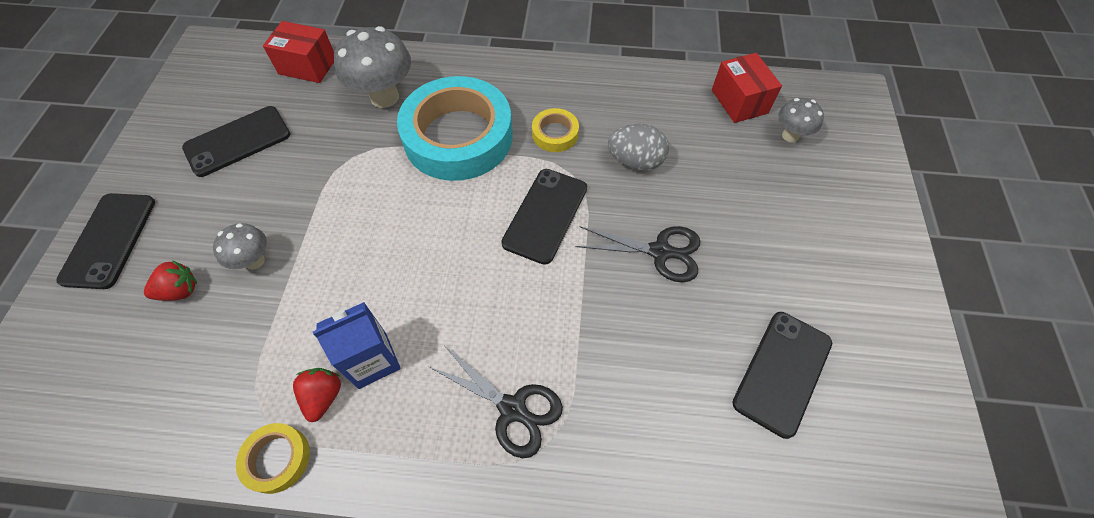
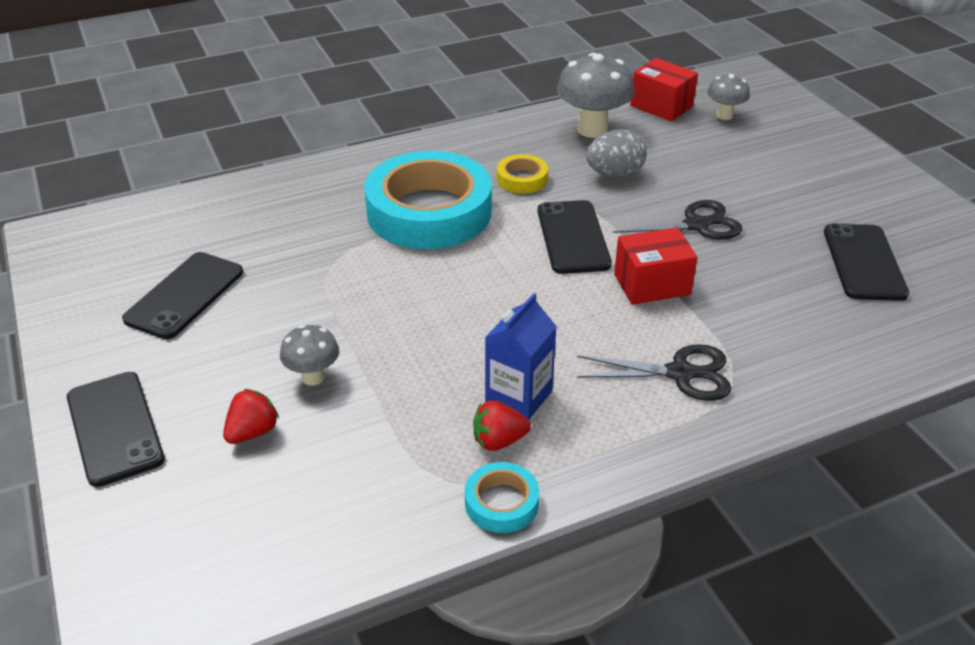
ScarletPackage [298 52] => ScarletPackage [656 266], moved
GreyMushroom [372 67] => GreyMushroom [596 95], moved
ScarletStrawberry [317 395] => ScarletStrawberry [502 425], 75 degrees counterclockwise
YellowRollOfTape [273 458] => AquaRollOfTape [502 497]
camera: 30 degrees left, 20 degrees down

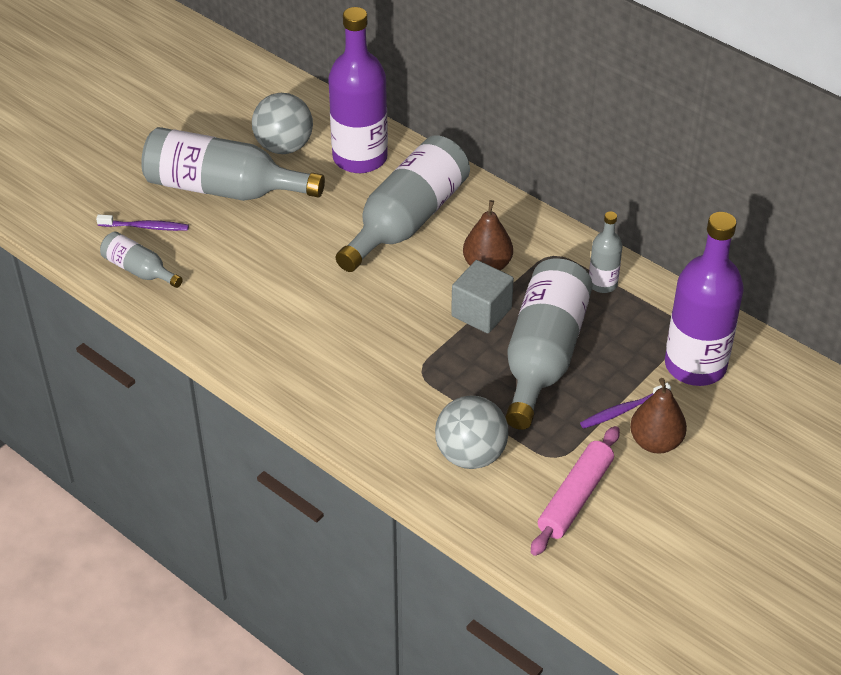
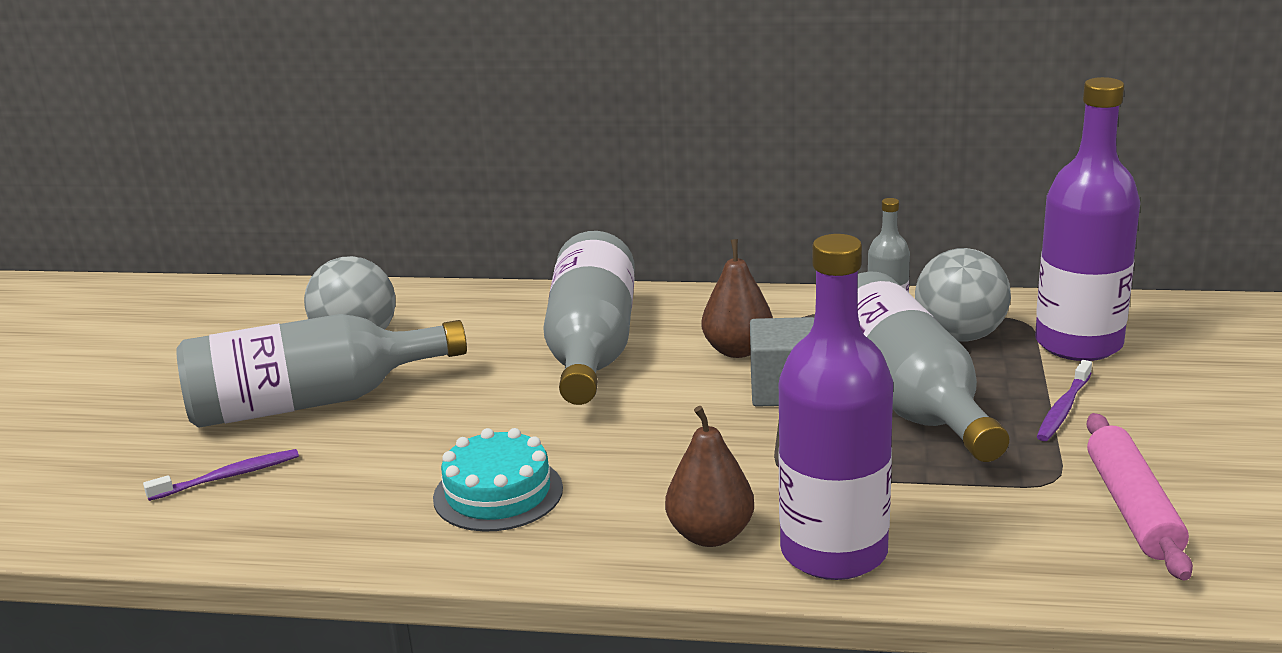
PurpleBottle [358 90] => PurpleBottle [835 407], moved
GreyBottle [141 260] => nothing
RussetToyPear [658 416] => RussetToyPear [709 476], moved
GreyBall [471 432] => GreyBall [963 295], moved
nothing => AquaCake [498 480]
camera: 30 degrees left, 20 degrees down

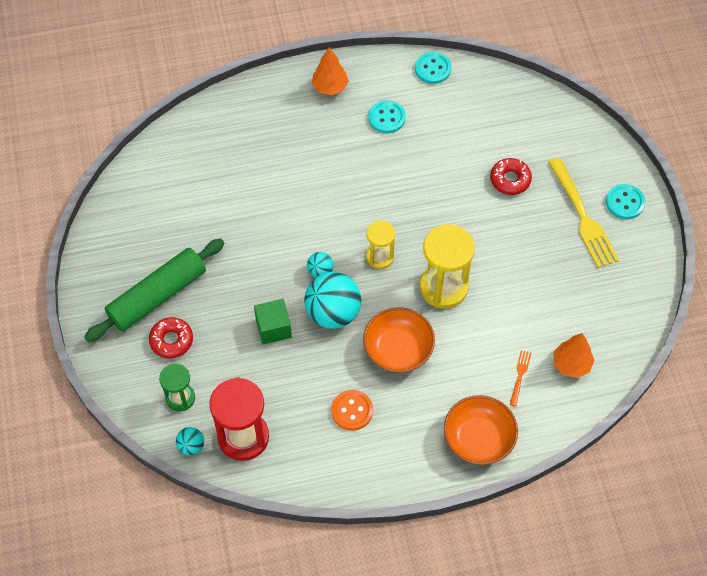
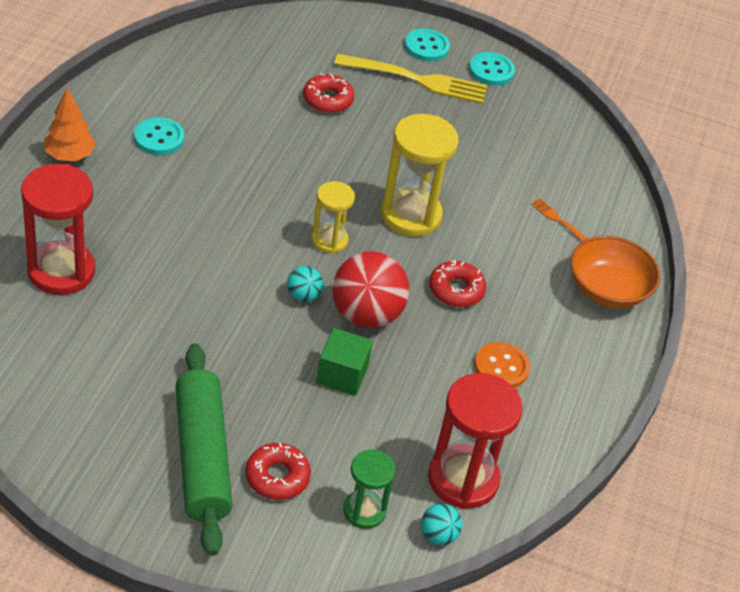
AquaShirtButton [433 68] => AquaShirtButton [492 69], moved
AquaBall [332 300] => ScarletBall [370 289]
OrangeDeepDish [399 340] => ScarletGlazedDonut [457 283]
OrangeToyTree [574 355] => nothing
nothing => ScarletSandTimer [58 229]
camera: 65 degrees left, 15 degrees down

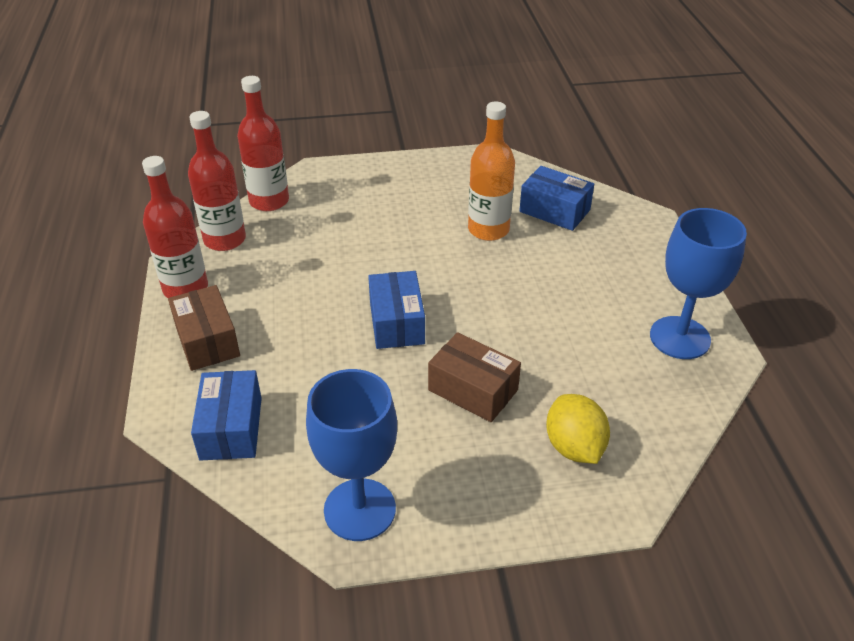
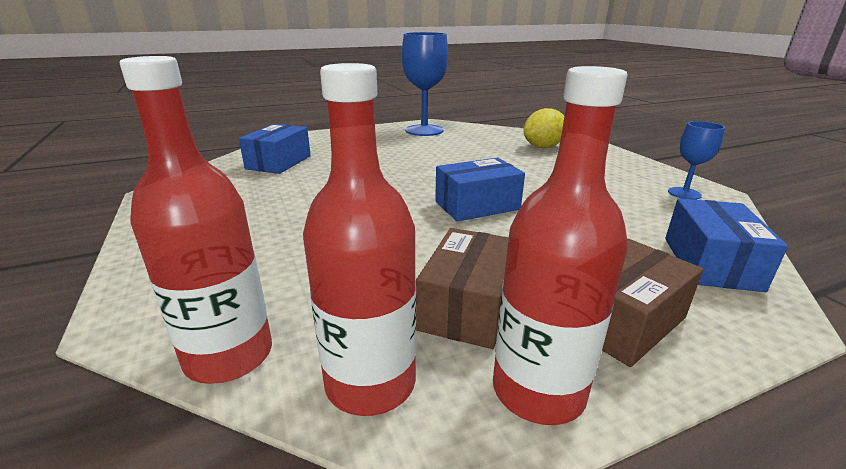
OrangeBottle [491 171] => nothing
RussetPackage [474 377] => RussetPackage [462 288], moved
BlueChalice [351 455] => BlueChalice [696 160], x0.53
BluePackage [226 415] => BluePackage [726 245], 60 degrees counterclockwise
camera: 105 degrees left, 15 degrees down

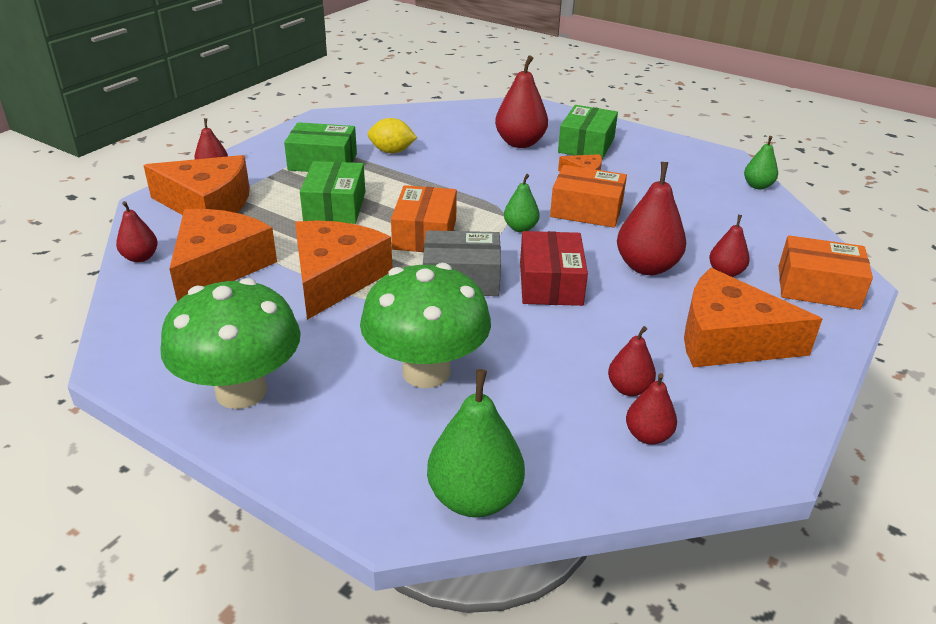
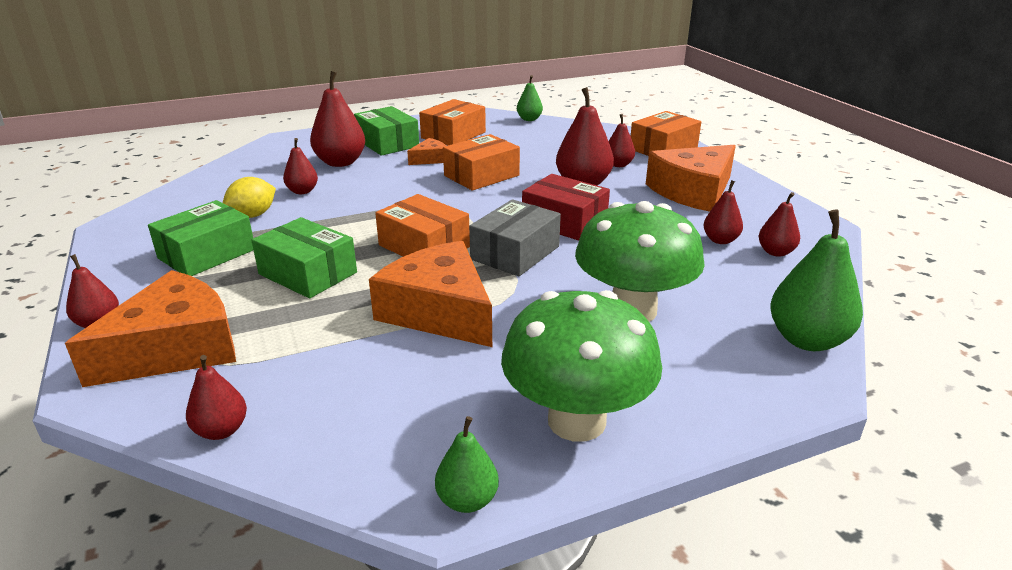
EmeraldToyPear [522 203] => EmeraldToyPear [467 464], moved
OrangeCheese [223 255] => nothing
nothing => OrangePackage [452 122]
nothing => ScarletToyPear [300 166]
camera: 55 degrees left, 5 degrees down

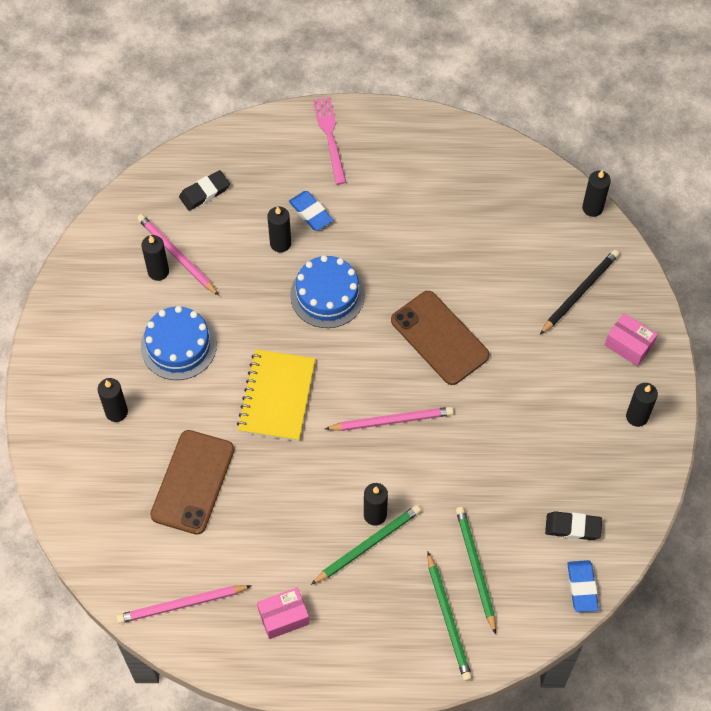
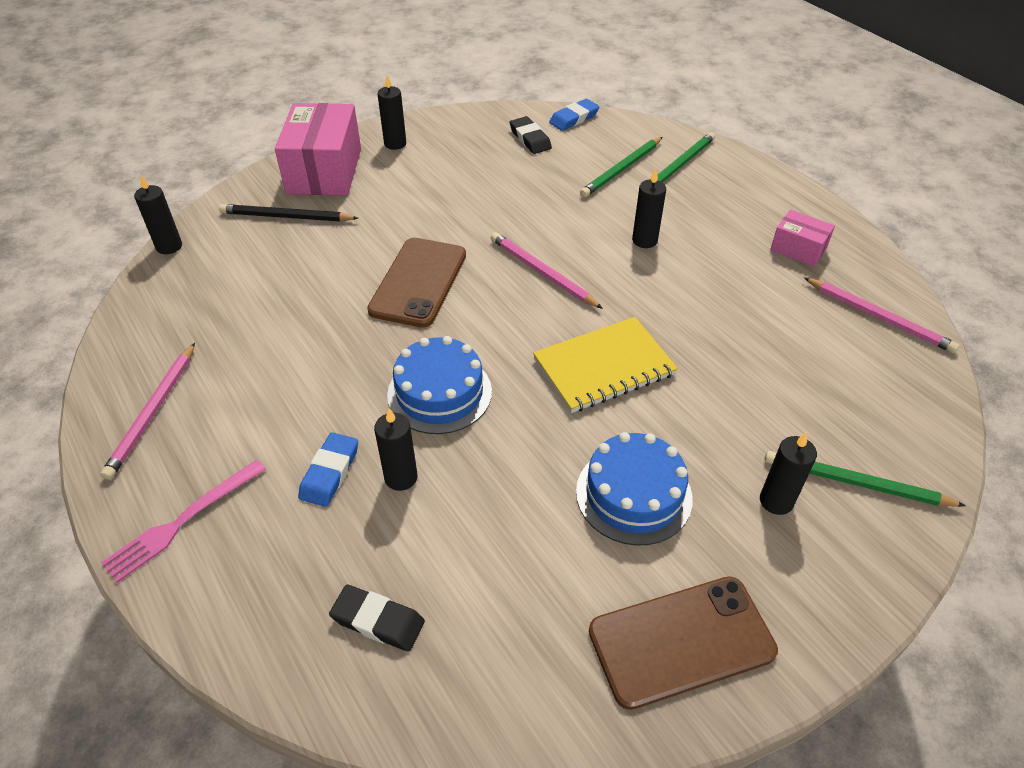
PinkWoodenPencil [178 255] => PinkWoodenPencil [147 411], moved
EbonyCandle [155 258] => nothing
PinkPackage [631 339] => PinkPackage [318 149], x1.95
RussetSmartphone [192 482] => RussetSmartphone [683 643], moved
EmeraldWoodenPencil [366 545] => EmeraldWoodenPencil [865 479], moved
camera: 125 degrees left, 15 degrees down

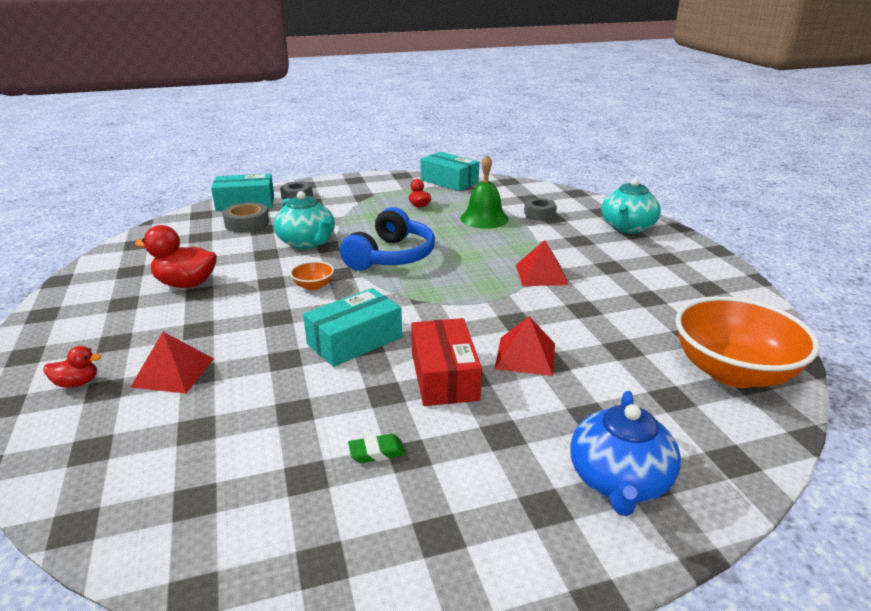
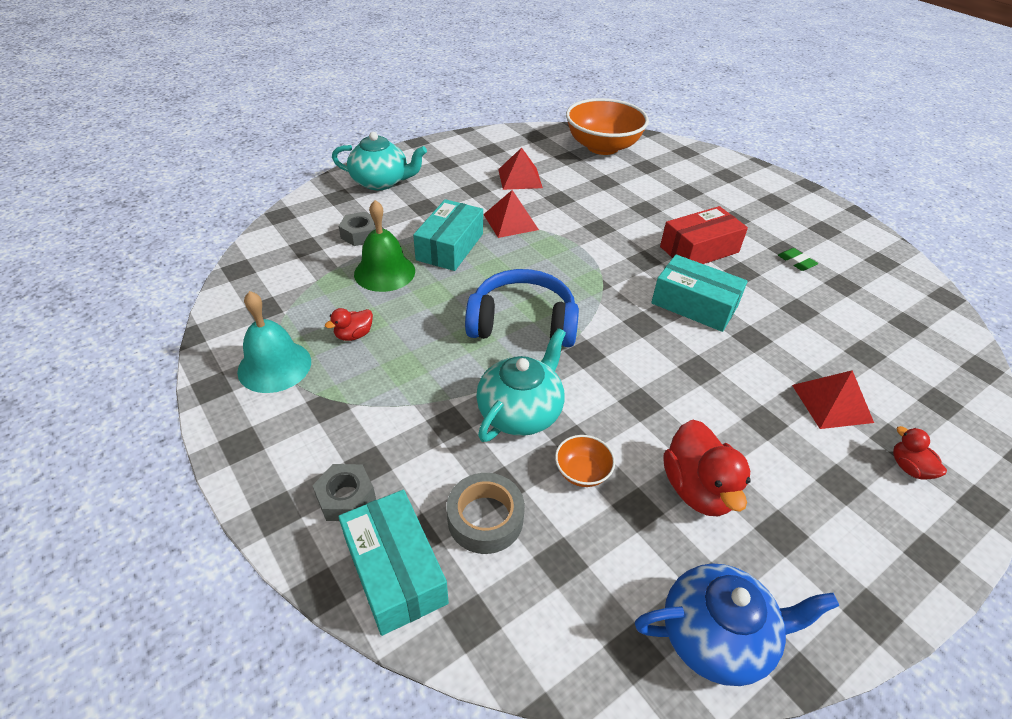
AquaPackage [450 171] => AquaPackage [448 235], moved
OrangeDeepDish [312 275] => OrangeDeepDish [585 461], moved
ScarletSolidPyramid [525 346] => ScarletSolidPyramid [520 169], moved
BlueChinaTeapot [625 453] => BlueChinaTeapot [737 624], moved
nothing => AquaHandBell [274 342]
camera: 110 degrees left, 15 degrees up

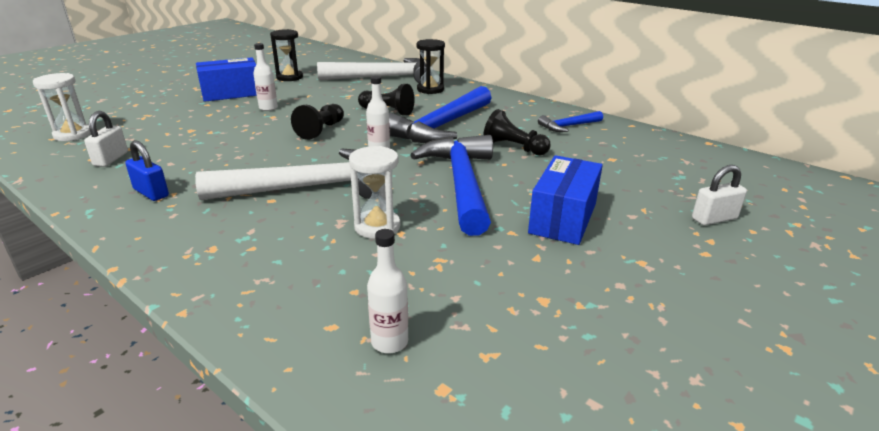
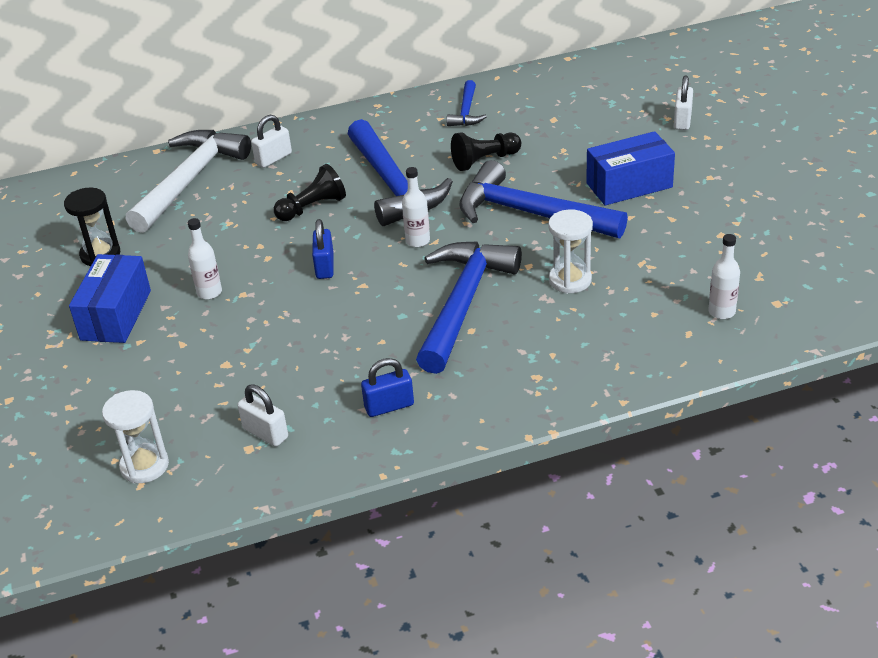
EbonySandTimer [430 66] => WhiteSmallLock [271 141]
EbonyGamePawn [317 122] => BlueSmallLock [323 249]
WhiteHammer [283 174] => BlueHammer [469 307]
BluePackage [565 200] => BluePackage [630 168], 75 degrees counterclockwise
camera: 55 degrees left, 10 degrees up

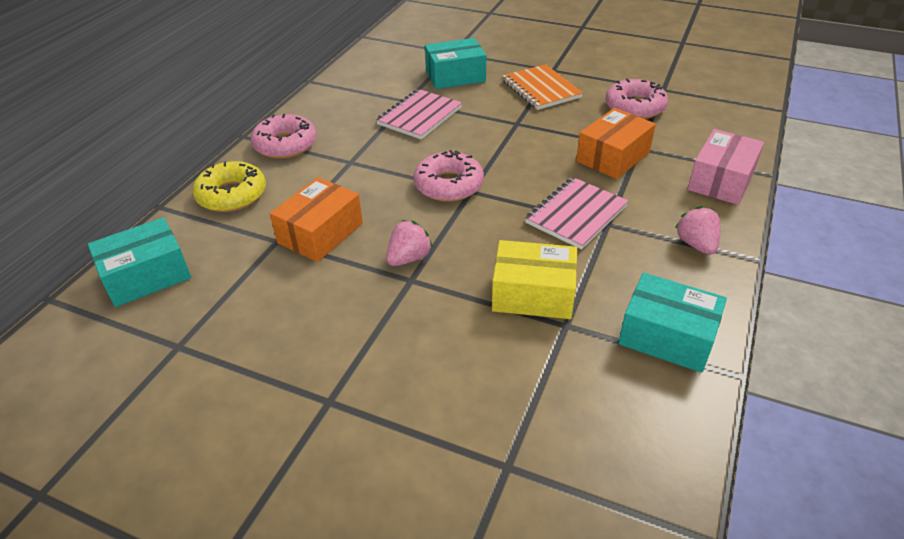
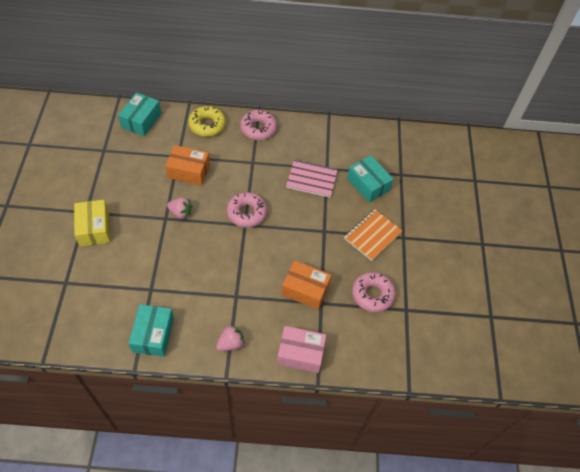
PinkExerciseBook [576 213] => nothing
AquaPackage [139 262] => AquaPackage [139 114], 75 degrees clockwise
YellowPackage [534 279] => YellowPackage [92 223], moved
camera: 65 degrees right, 15 degrees up

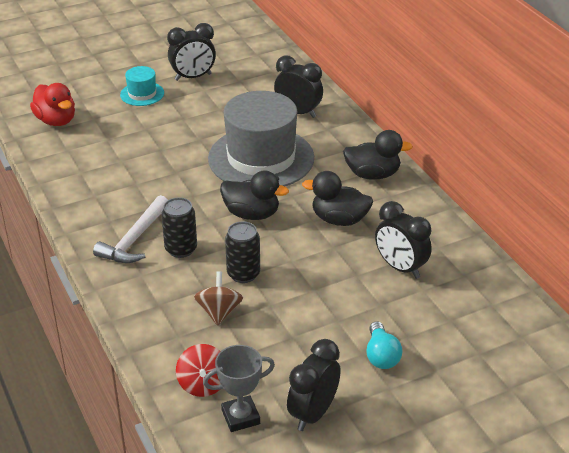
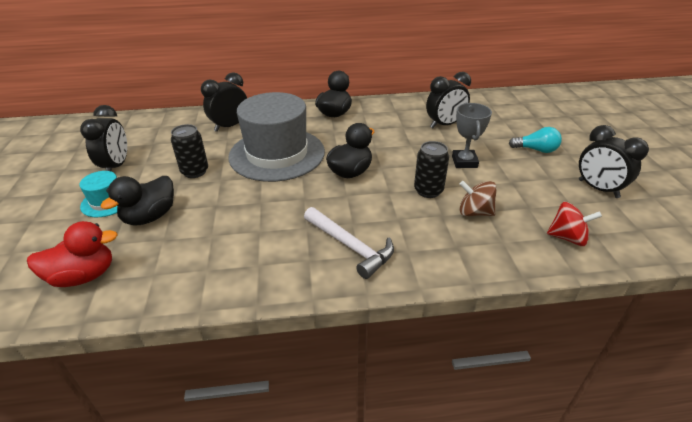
EbonyRubberDuck [337 198] => EbonyRubberDuck [137 200], moved
EbonyCan [179 227] => EbonyCan [189 151], moved
GreyTrophy [239 388] => GreyTrophy [472 135], moved
camera: 70 degrees left, 0 degrees up

